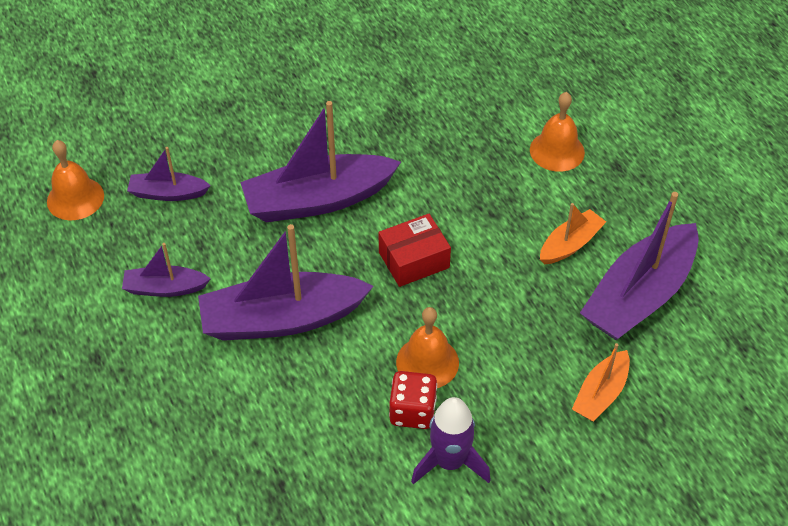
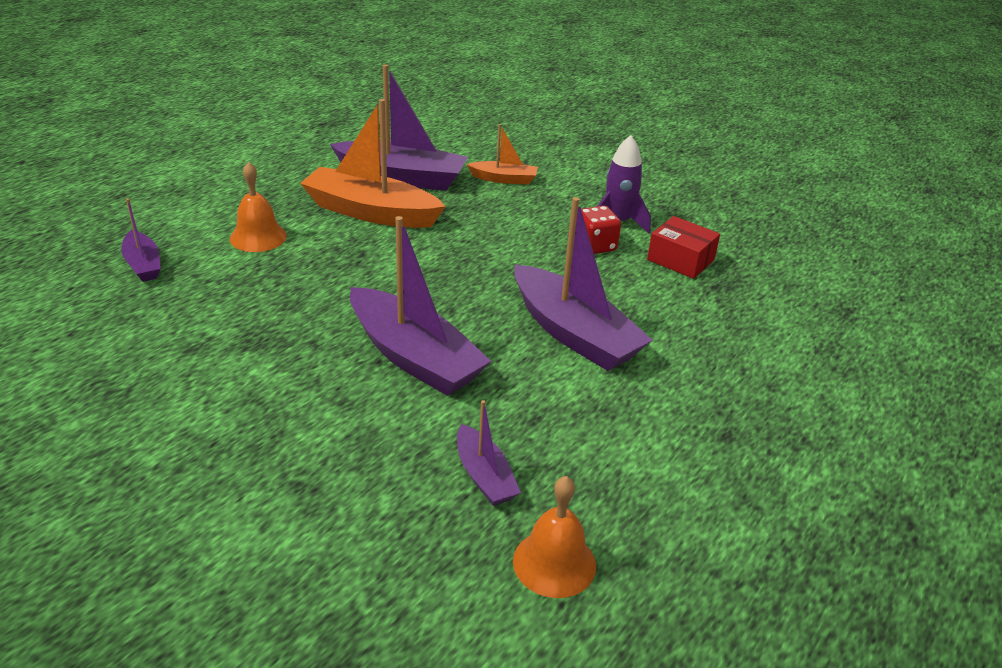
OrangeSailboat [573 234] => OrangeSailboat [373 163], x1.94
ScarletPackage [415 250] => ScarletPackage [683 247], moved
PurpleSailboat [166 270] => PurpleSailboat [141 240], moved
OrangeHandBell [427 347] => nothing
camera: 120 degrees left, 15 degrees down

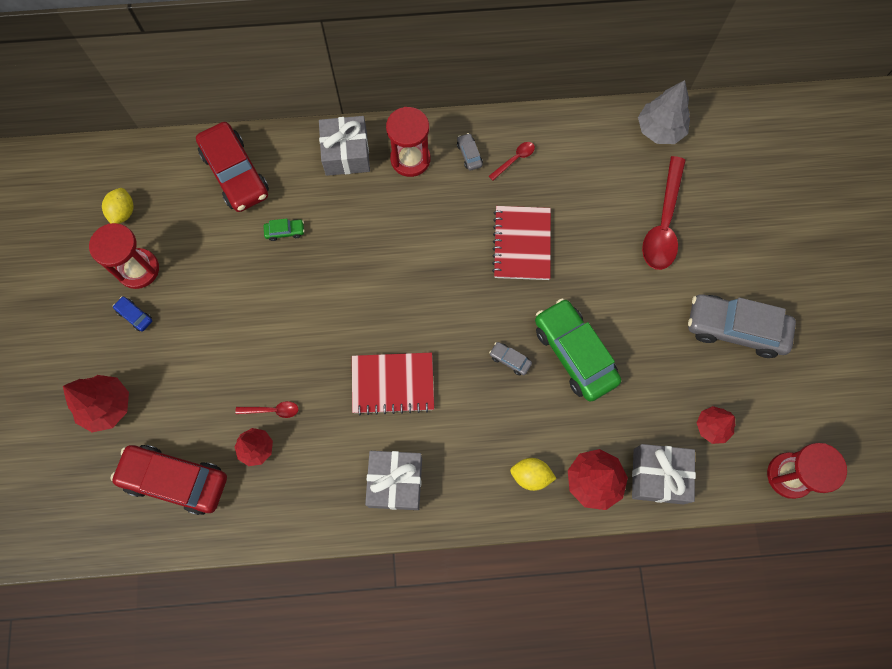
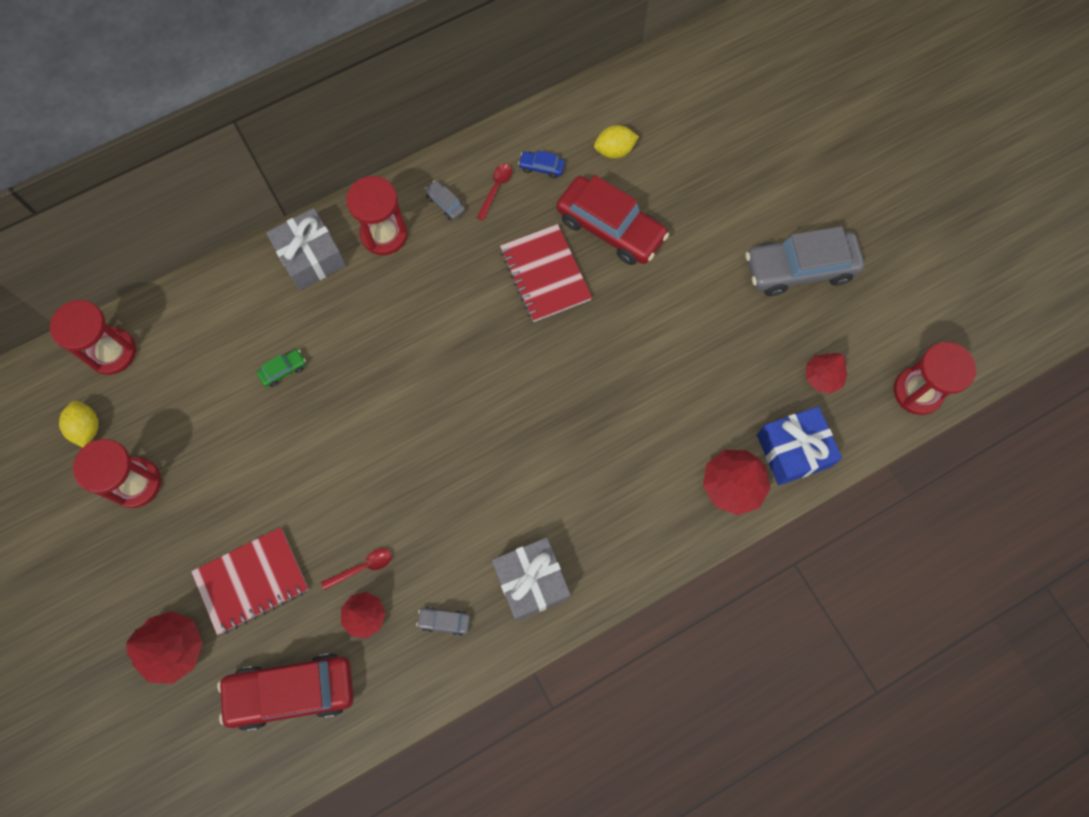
GreyToyTree [664 112] => nothing
ScarletToyCar [232 167] => ScarletToyCar [612 220], moved
ScarletSpoon [664 213] => nothing
BlueToyCar [132 313] => BlueToyCar [541 164], moved
EmeraldToyCar [578 350] => nothing
GreyToyCar [510 358] => GreyToyCar [443 621], moved
ScarletExerciseBook [393 384] => ScarletExerciseBook [250 581], moved
GreyGift [664 474] => BlueGift [799 445]
YellowToyLemon [533 474] => YellowToyLemon [616 142], moved
nothing => ScarletSandTimer [93 337]
camera: 25 degrees left, 0 degrees up

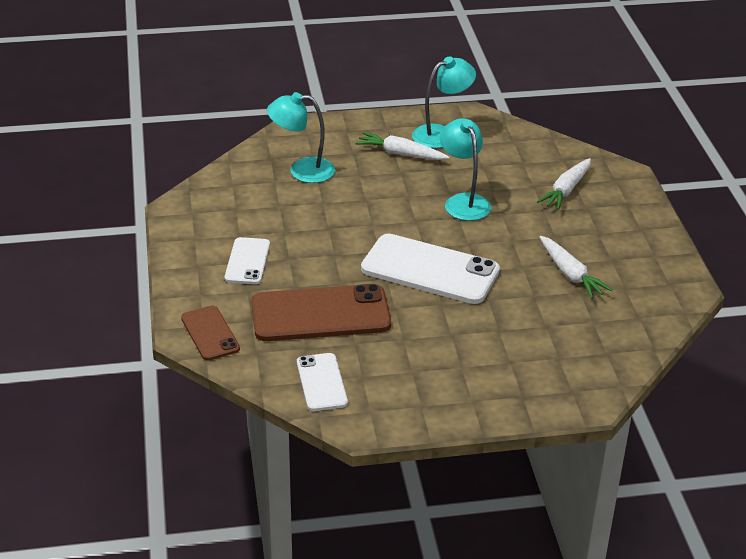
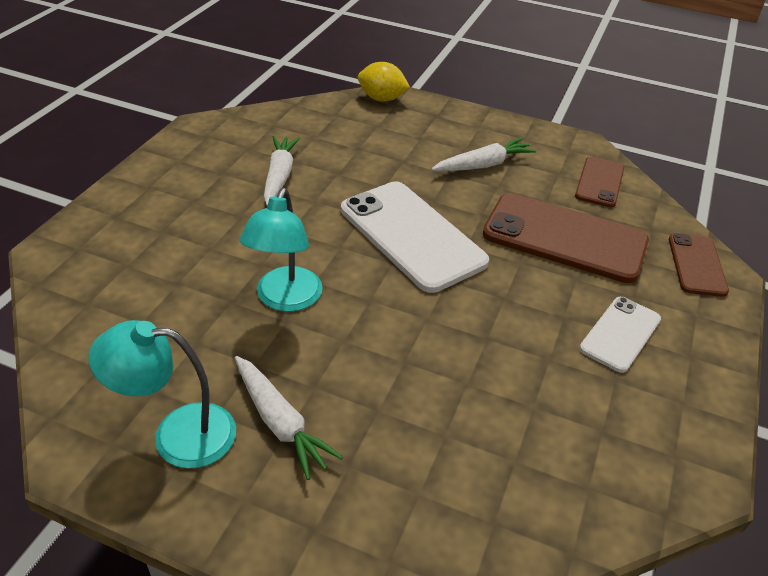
AquaLamp [301 137] => nothing
WhiteToyCarrot [564 184] => WhiteToyCarrot [484 154], moved
WhiteSmartphone [322 382] => RussetSmartphone [599 181]
nothing => YellowToyLemon [384 81]
camera: 150 degrees left, 5 degrees up

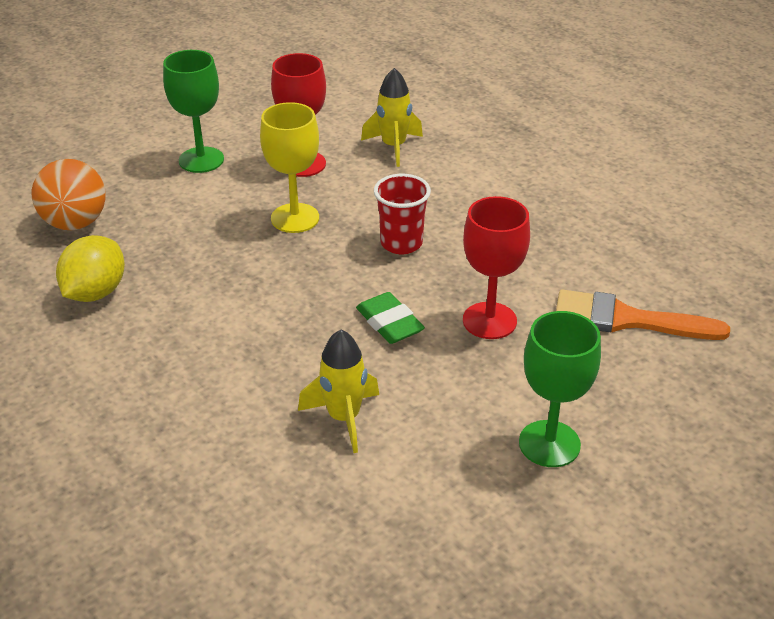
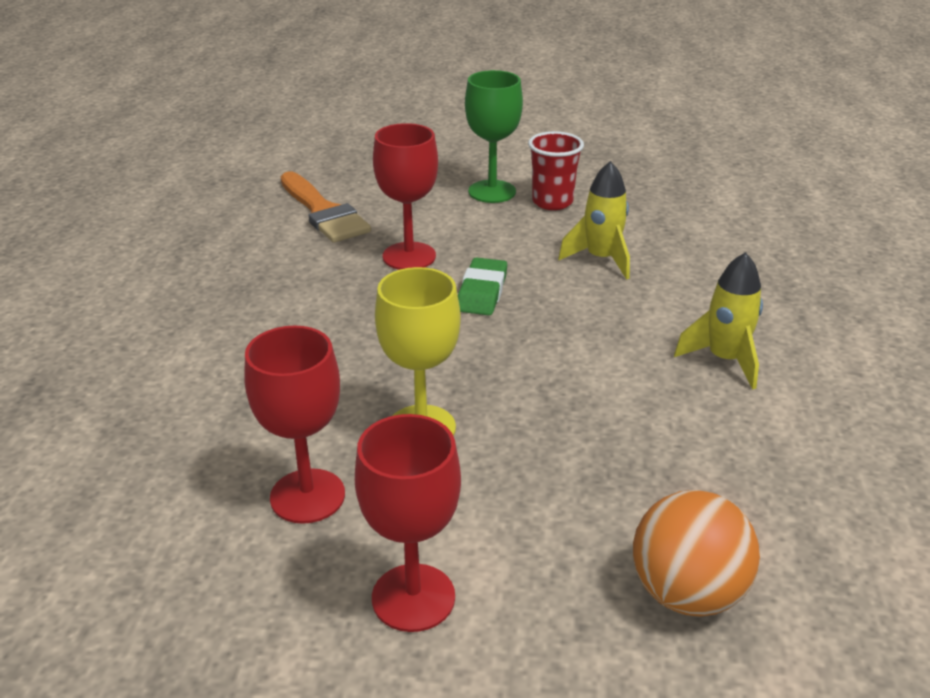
EmeraldChalice [193 111] => ScarletChalice [408 523]
YellowRocket [392 117] => YellowRocket [718 321], moved
ScarletCup [402 214] => ScarletCup [556 170], moved
YellowToyLemon [90 268] => nothing
camera: 135 degrees left, 5 degrees down

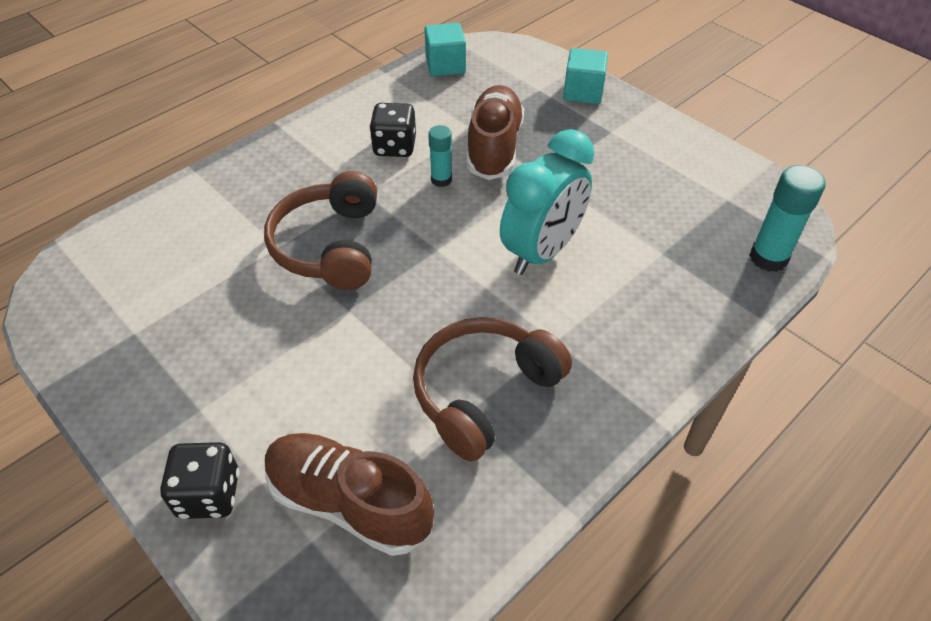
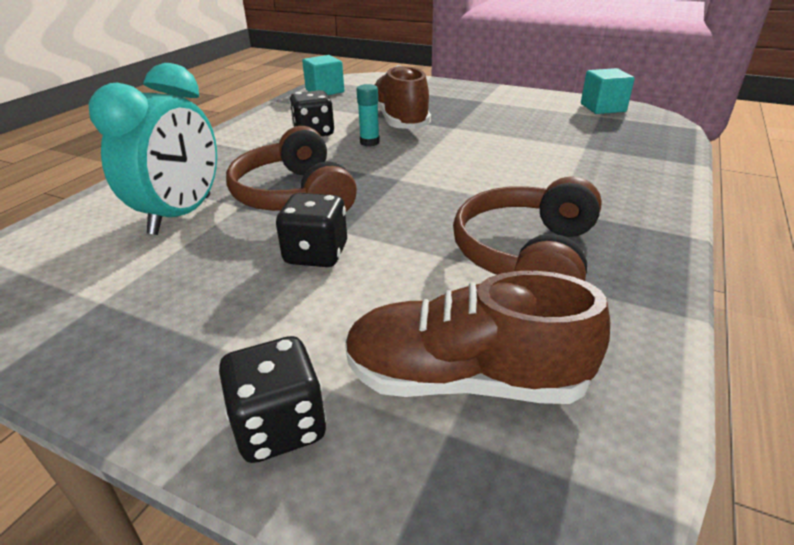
AquaSolidCube [585 76] => AquaSolidCube [608 91], moved
AquaBedsideClock [547 202] => AquaBedsideClock [153 149], moved
AquaStickOfGlue [788 218] => nothing
nothing => EbonyDie [311 230]
camera: 20 degrees left, 15 degrees down

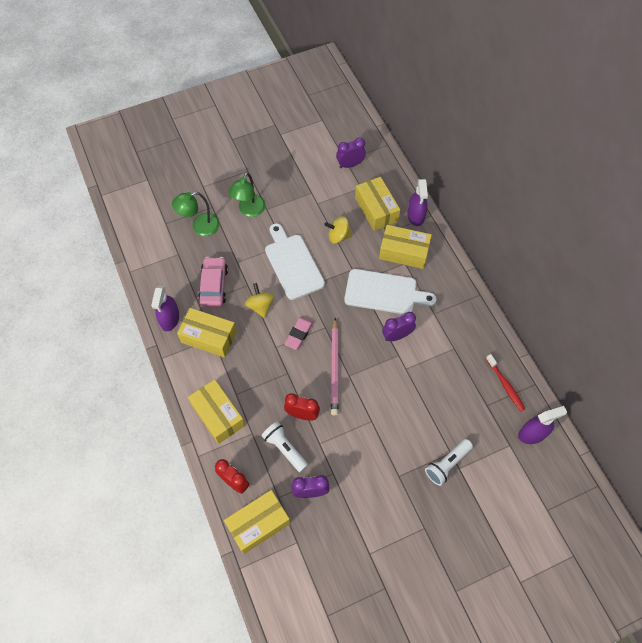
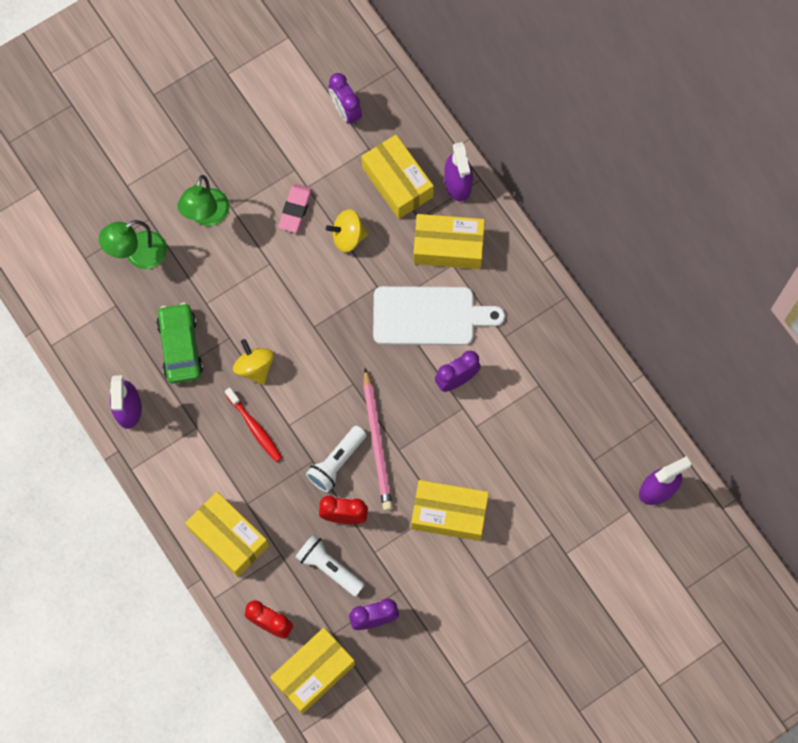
PurpleBedsideClock [351 152] => PurpleBedsideClock [345 99], 90 degrees counterclockwise
WhiteBreadBoard [295 261] => nothing
PinkToyCar [213 282] => EmeraldToyCar [179 343]
YellowPackage [207 333] => YellowPackage [450 510], moved
PinkGumEraser [298 333] => PinkGumEraser [295 208], moved
ScarletDentalBrush [505 382] => ScarletDentalBrush [253 425], moved
WhiteTorch [449 462] => WhiteTorch [336 459], moved
camera: 10 degrees left, 10 degrees up

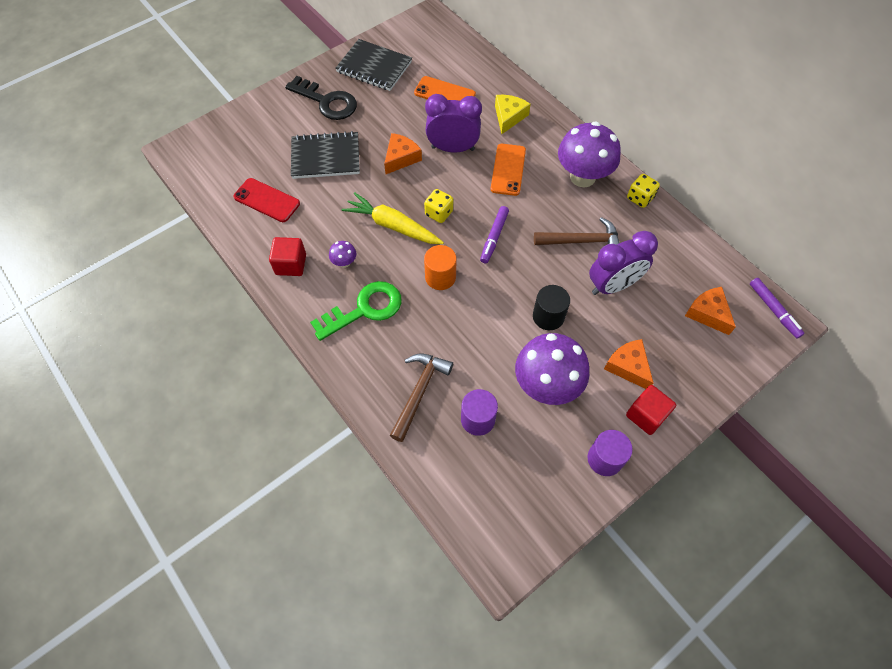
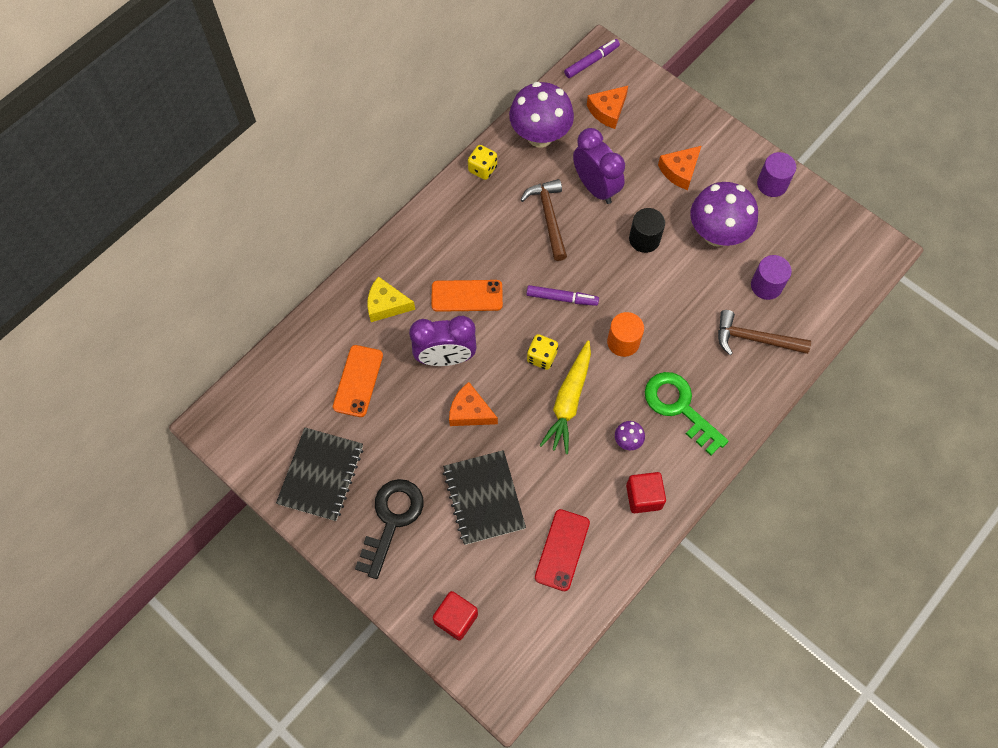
PurpleBedsideClock [453 123] => PurpleBedsideClock [443 341], 90 degrees counterclockwise
PurpleMushroom [589 154] => PurpleMushroom [541 114], moved
ScarletSolidCube [651 410] => ScarletSolidCube [455 616], moved
camera: 100 degrees left, 5 degrees up

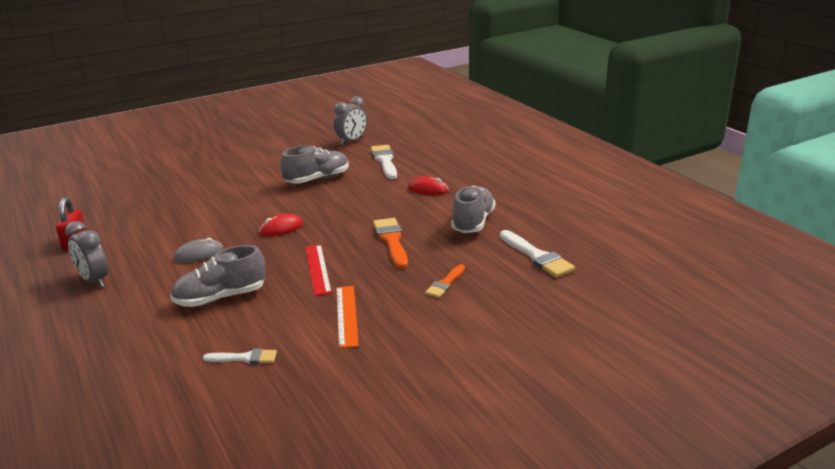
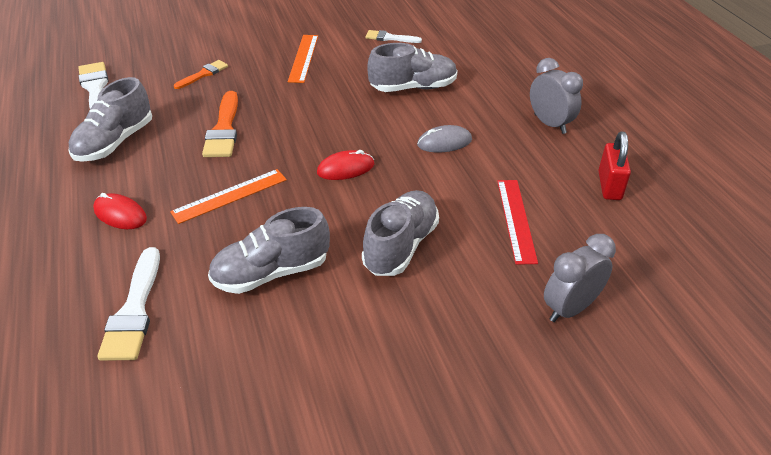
GreyBedsideClock [350 120] => GreyBedsideClock [580 278], moved
ScarletStraightedge [318 270] => ScarletStraightedge [517 222], moved
nothing => OrangeStraightedge [228 196]
nothing => GreyShoe [400 233]
camera: 170 degrees left, 15 degrees up

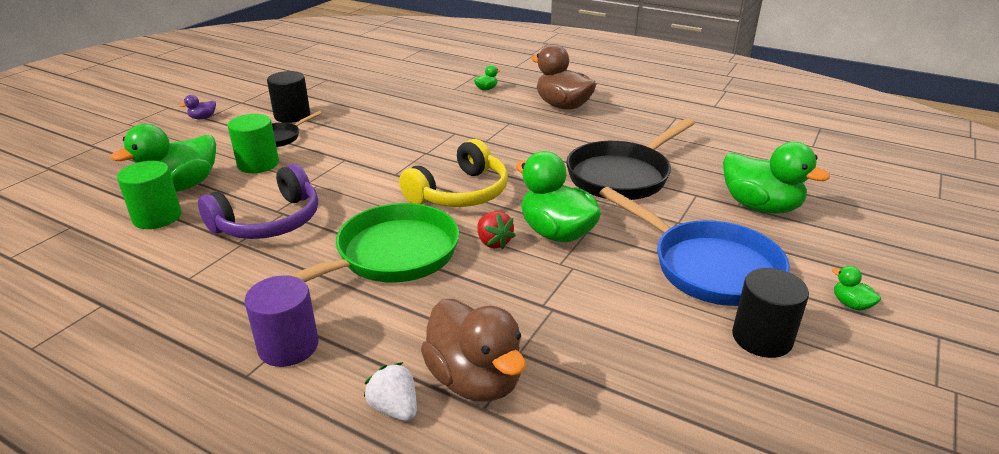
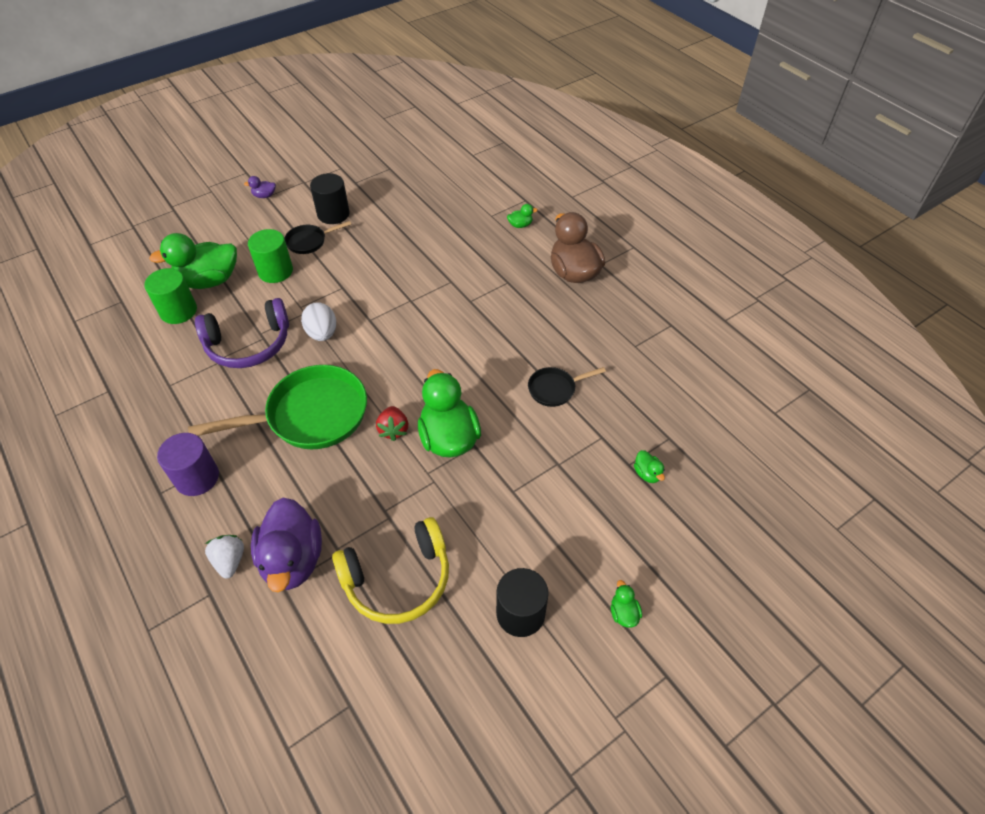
EbonySkillet [630 159] => EbonySkillet [567 387], x0.49
YellowHeadset [453 173] => YellowHeadset [390 570], moved
EmeraldRubberDuck [776 178] => EmeraldRubberDuck [649 466], x0.42
BlueSkillet [694 246] => nothing
RussetRubberDuck [473 350] => PurpleRubberDuck [286 545]
nothing => WhiteToyEgg [318 321]
camera: 25 degrees right, 20 degrees up

